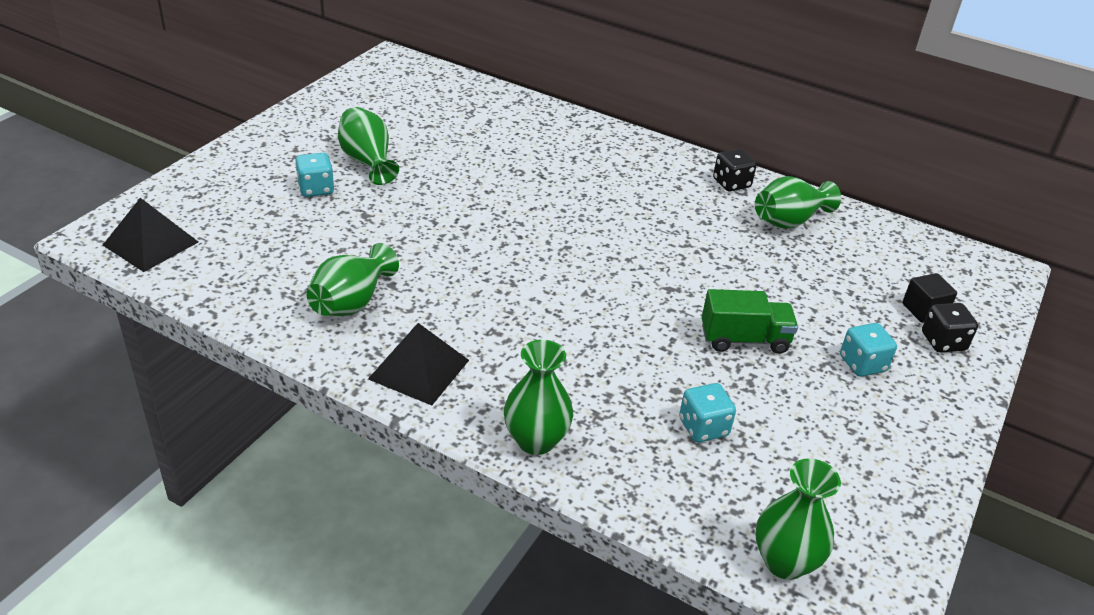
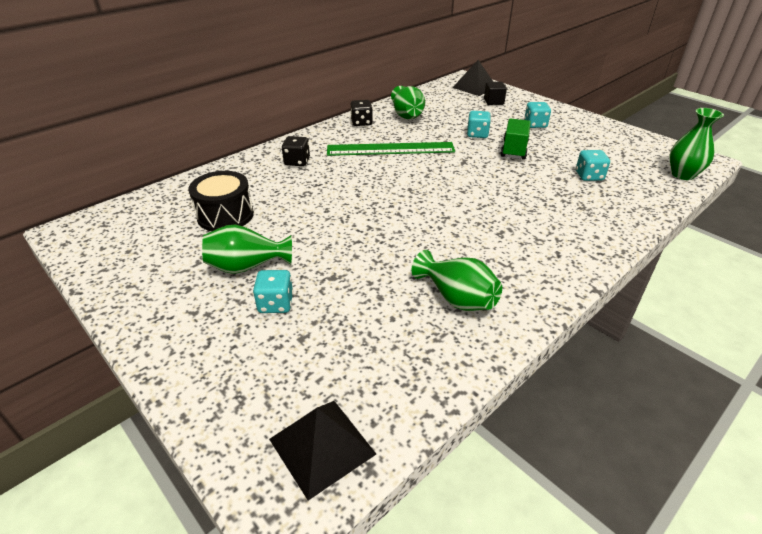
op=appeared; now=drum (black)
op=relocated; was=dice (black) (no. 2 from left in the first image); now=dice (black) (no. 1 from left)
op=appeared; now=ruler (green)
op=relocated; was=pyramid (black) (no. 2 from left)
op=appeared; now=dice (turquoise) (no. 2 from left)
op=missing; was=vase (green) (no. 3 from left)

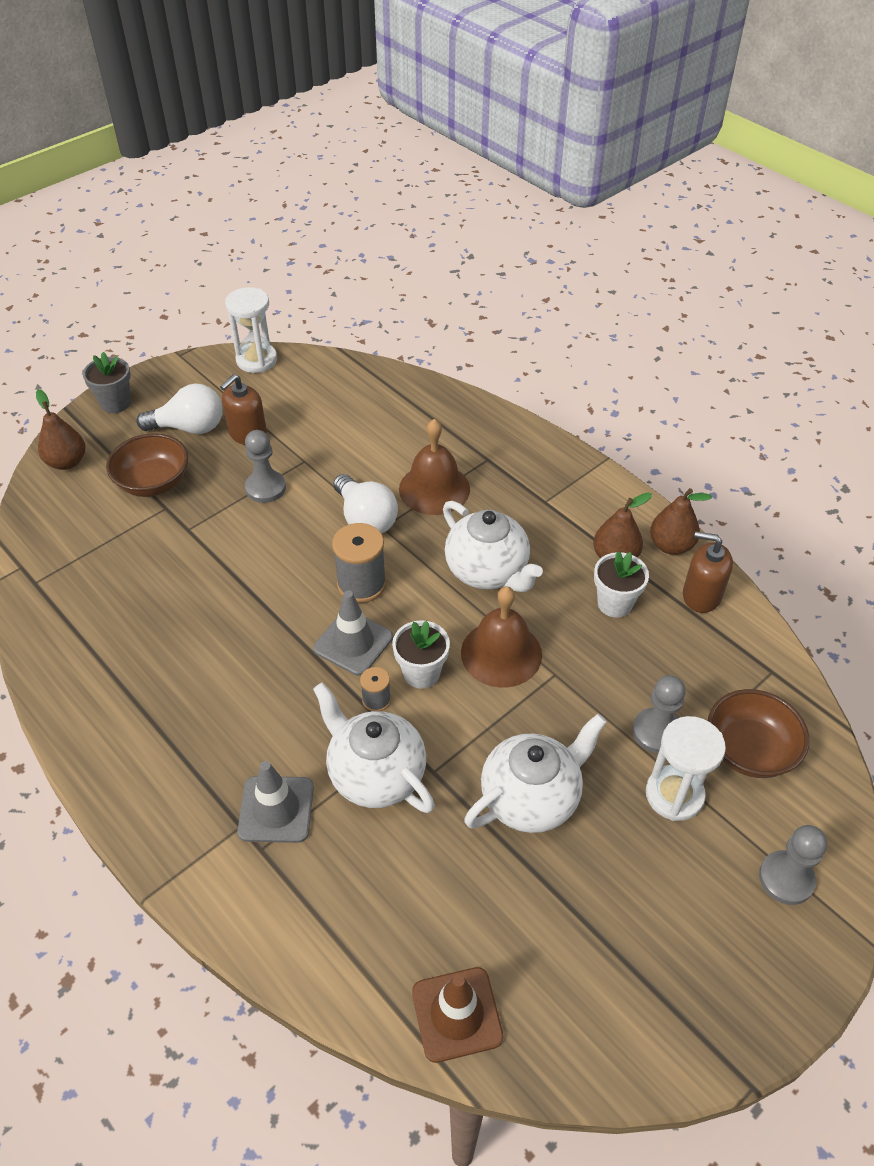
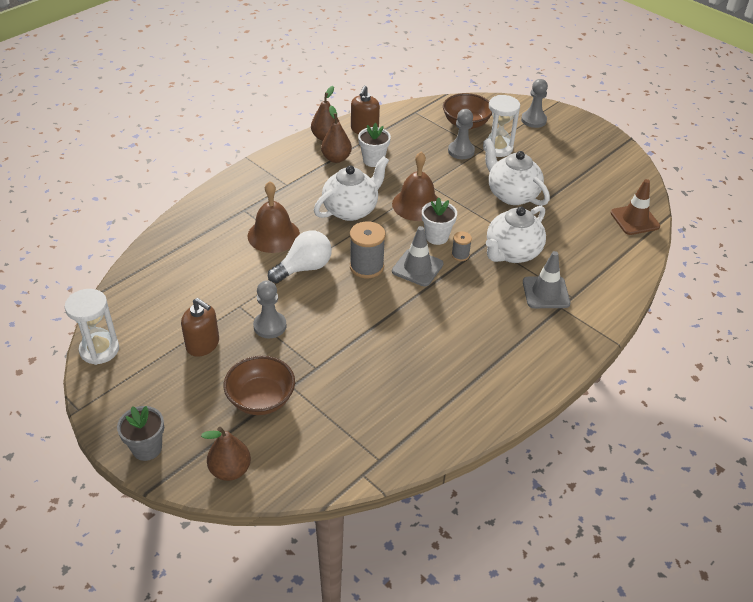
op=missing; was=light bulb (white) (no. 1 from left)

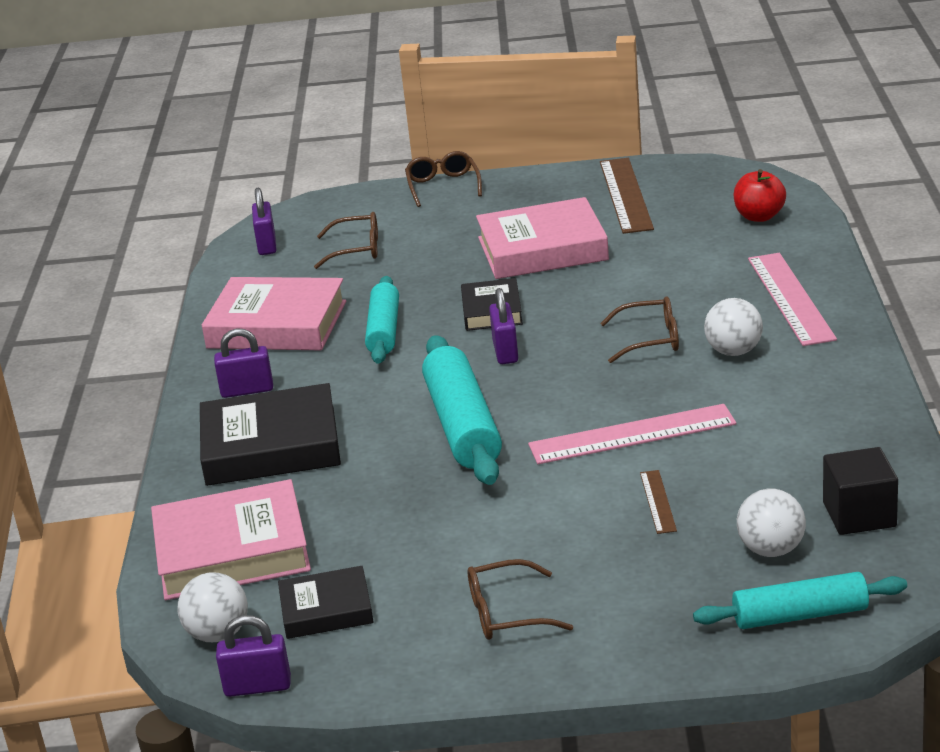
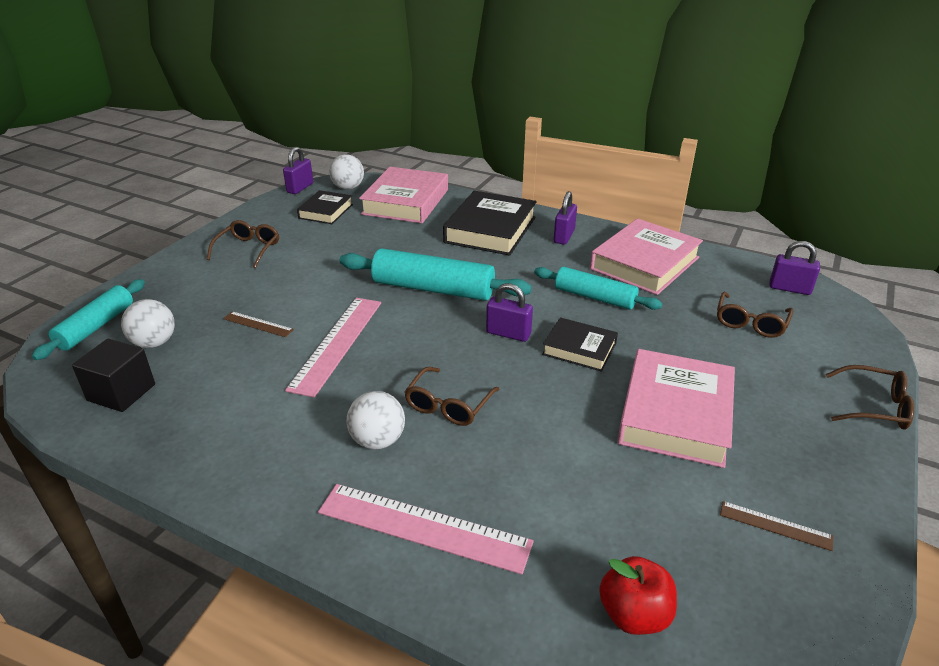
op=size; was=ruler (brown) (no. 1 from left in the first image); ratio=0.49

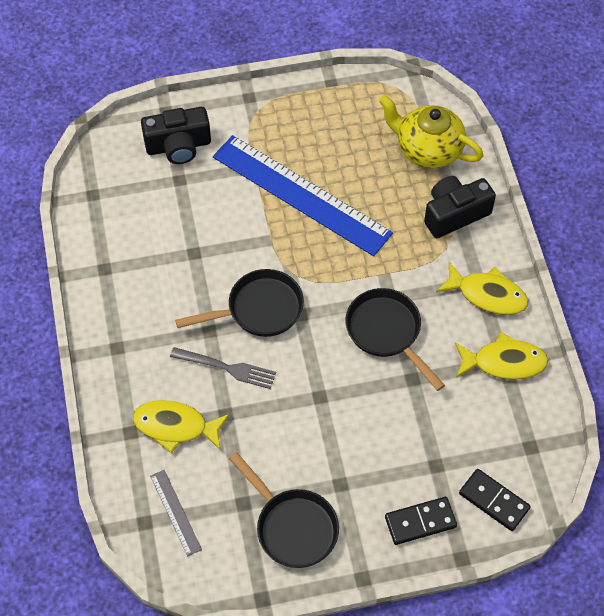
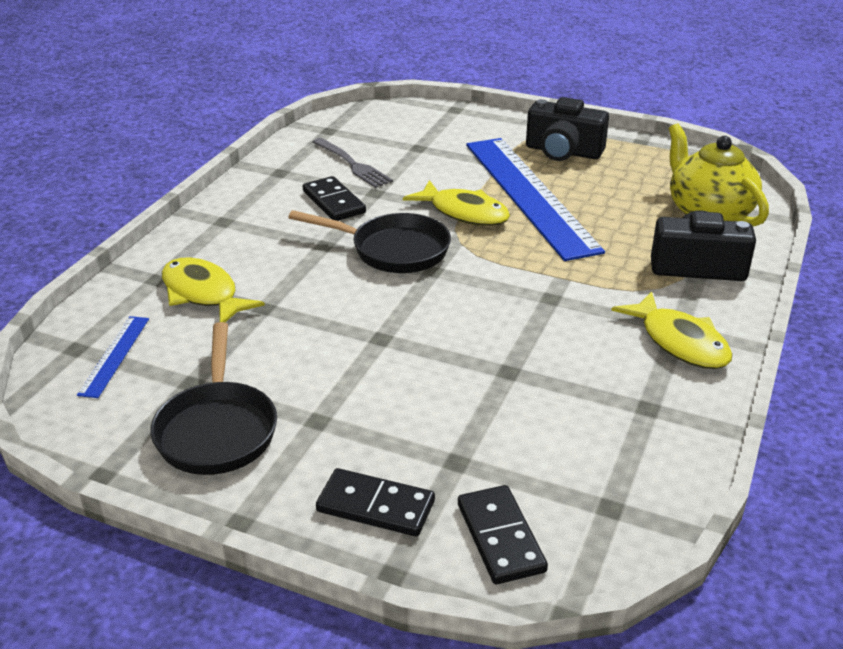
op=colour; was=ruler (grey); now=ruler (blue) (no. 1 from left)
op=appeared; now=domino (black) (no. 1 from left)
op=relocated; was=fork (grey)
op=relocated; was=fish (yellow) (no. 3 from left in the first image); now=fish (yellow) (no. 2 from left)
op=relocated; was=camera (black) (no. 1 from left)
op=missing; was=pan (black) (no. 3 from left)

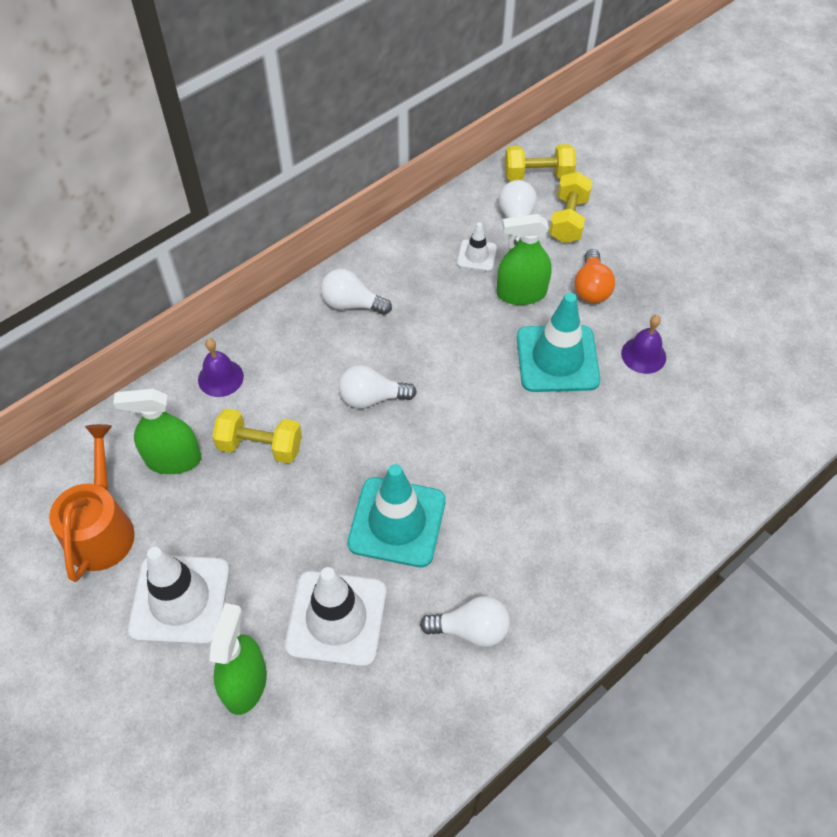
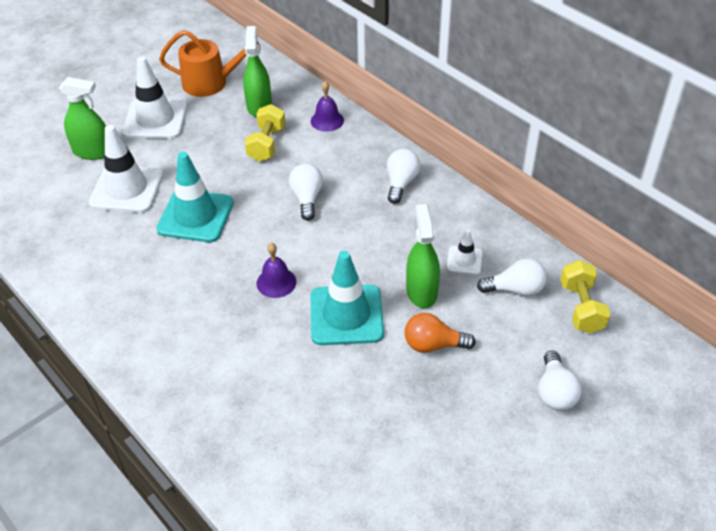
op=relocated; was=bell (purple) (no. 2 from left in the first image); now=bell (purple) (no. 1 from left)
op=relocated; was=light bulb (white) (no. 3 from left in the first image); now=light bulb (white) (no. 4 from left)
op=missing; was=dumbbell (yellow) (no. 3 from left)

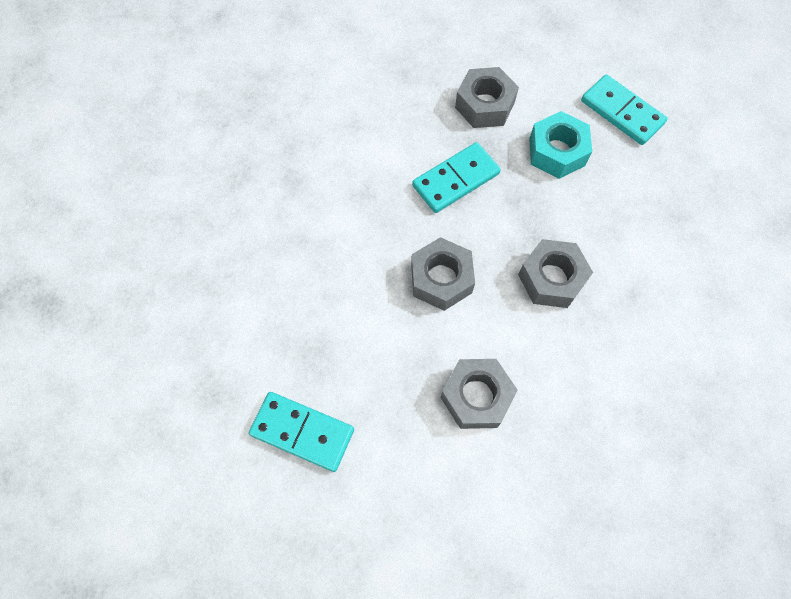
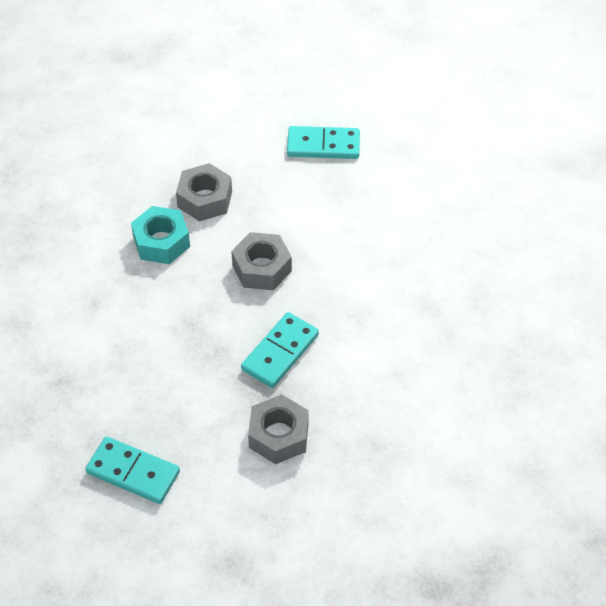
op=relocated; was=nut (turquoise)
op=missing; was=nut (grey) (no. 4 from left)

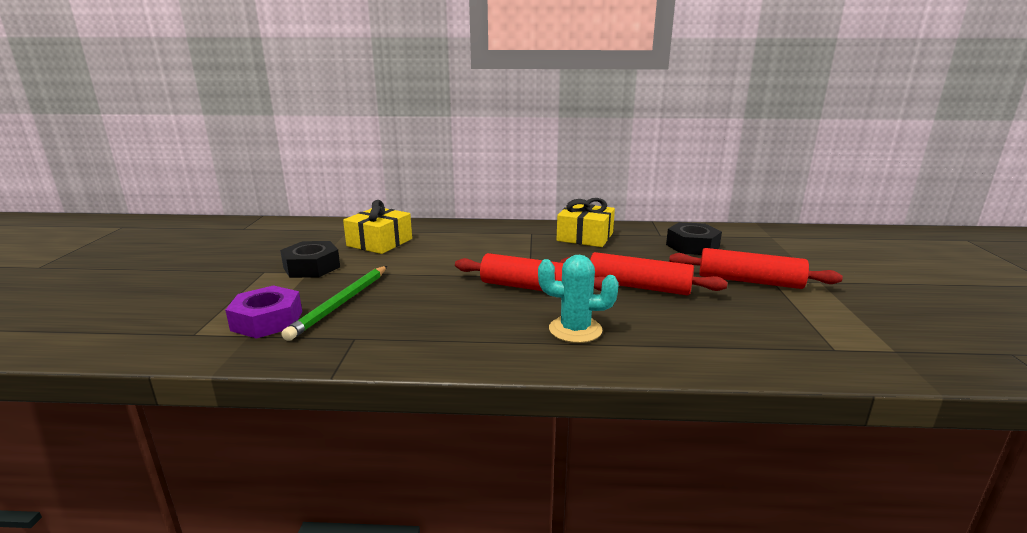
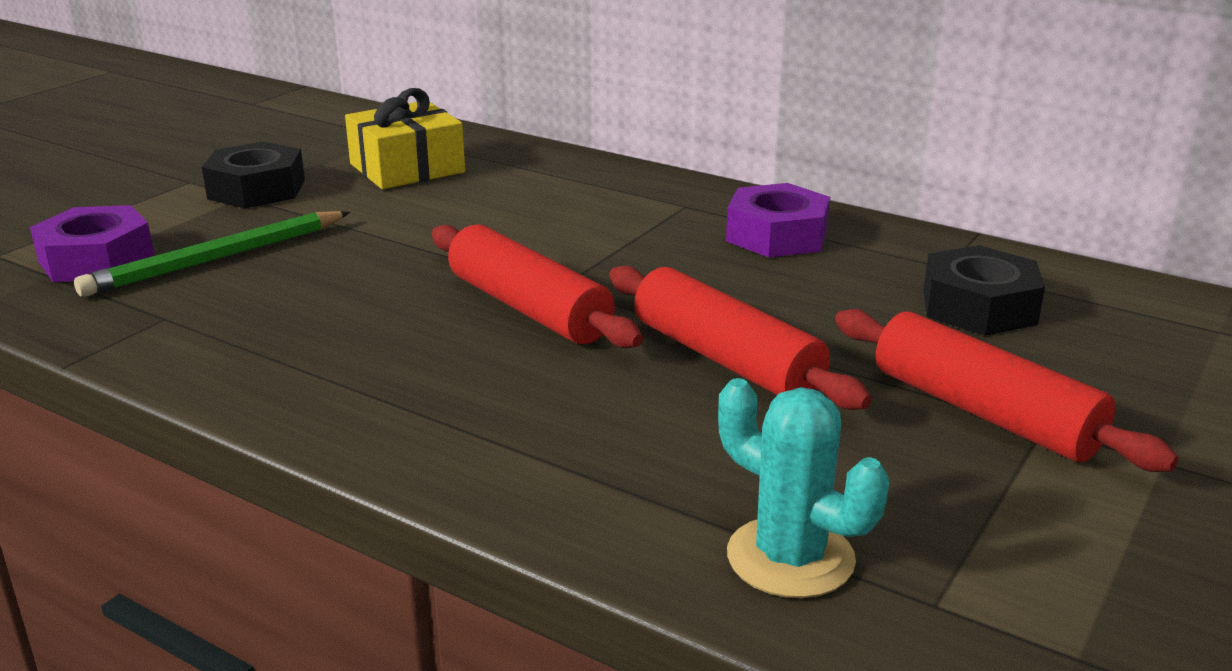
op=relocated; was=cactus (turquoise)
op=exchanged; was=gift (yellow) (no. 2 from left); now=nut (purple) (no. 2 from left)

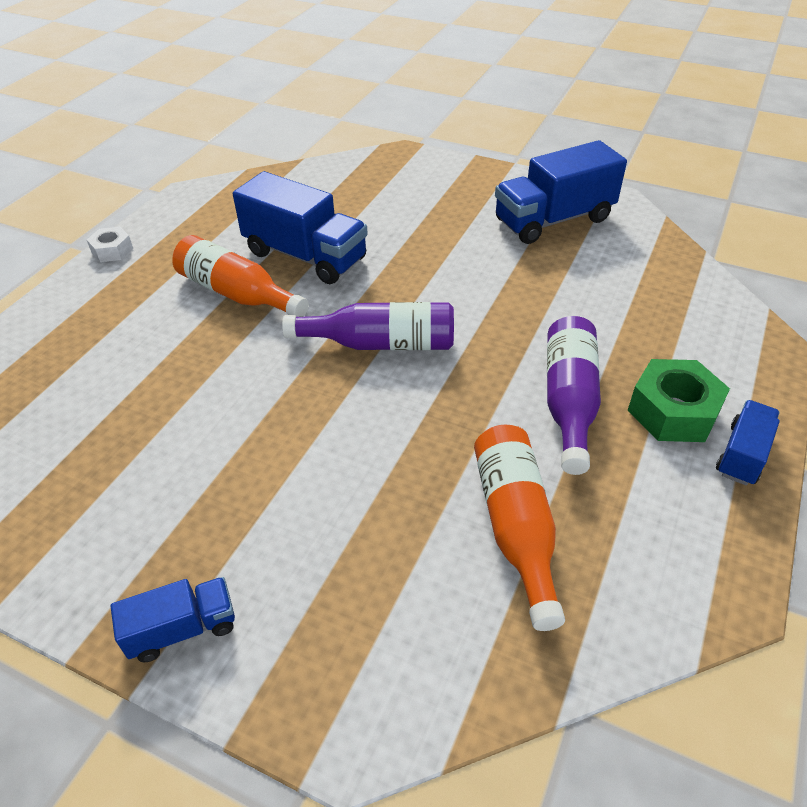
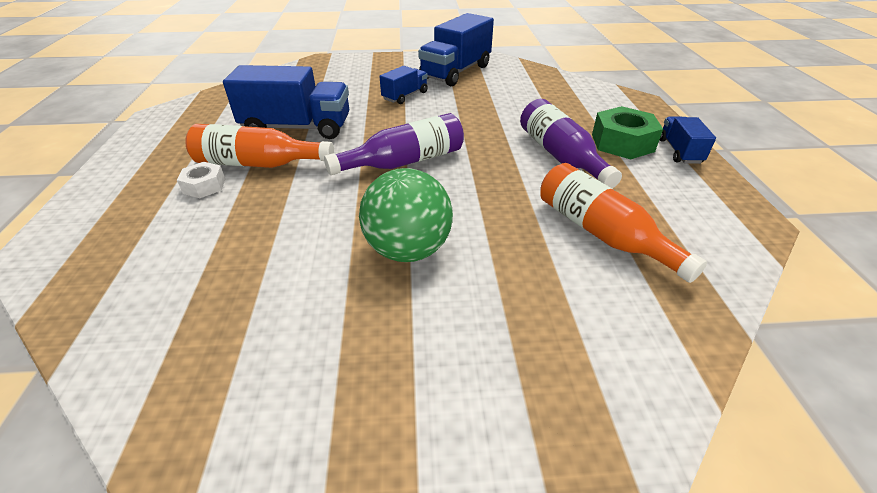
op=relocated; was=nut (white)
op=appeared; now=ball (green)
op=relocated; was=truck (blue) (no. 1 from left in the first image); now=truck (blue) (no. 2 from left)

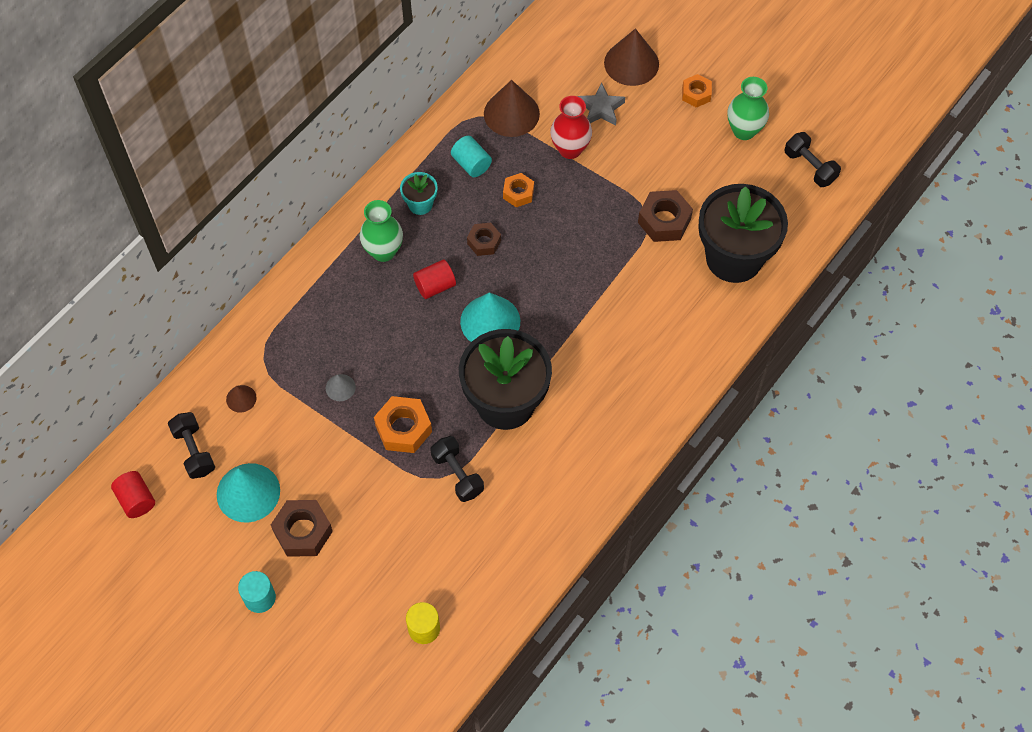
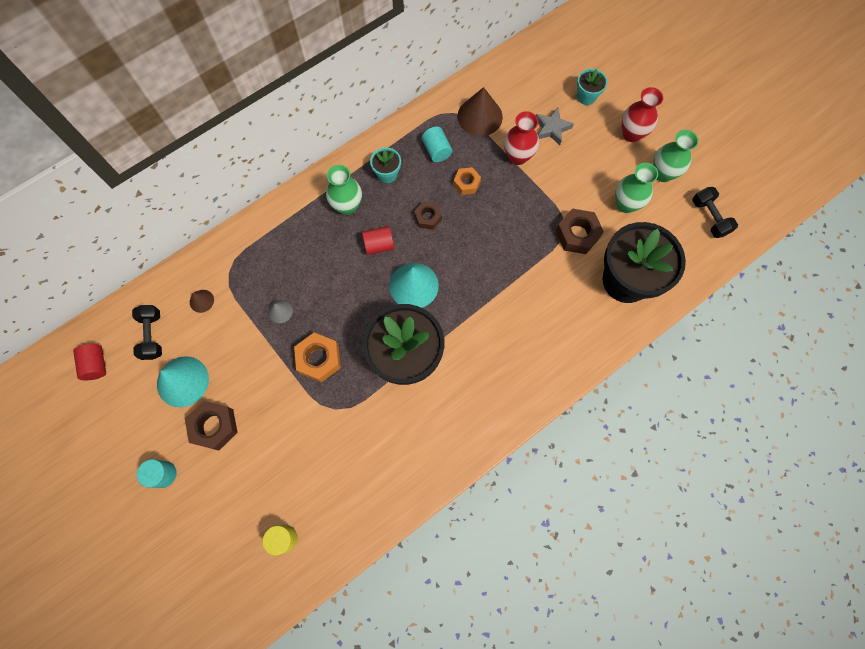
op=exchanged; was=cone (brown) (no. 3 from left); now=flower pot (turquoise) (no. 2 from left)
op=appeared; now=vase (green) (no. 2 from left)
op=exchanged; was=nut (orange) (no. 3 from left); now=vase (red) (no. 2 from left)
op=missing; was=dumbbell (black) (no. 2 from left)

